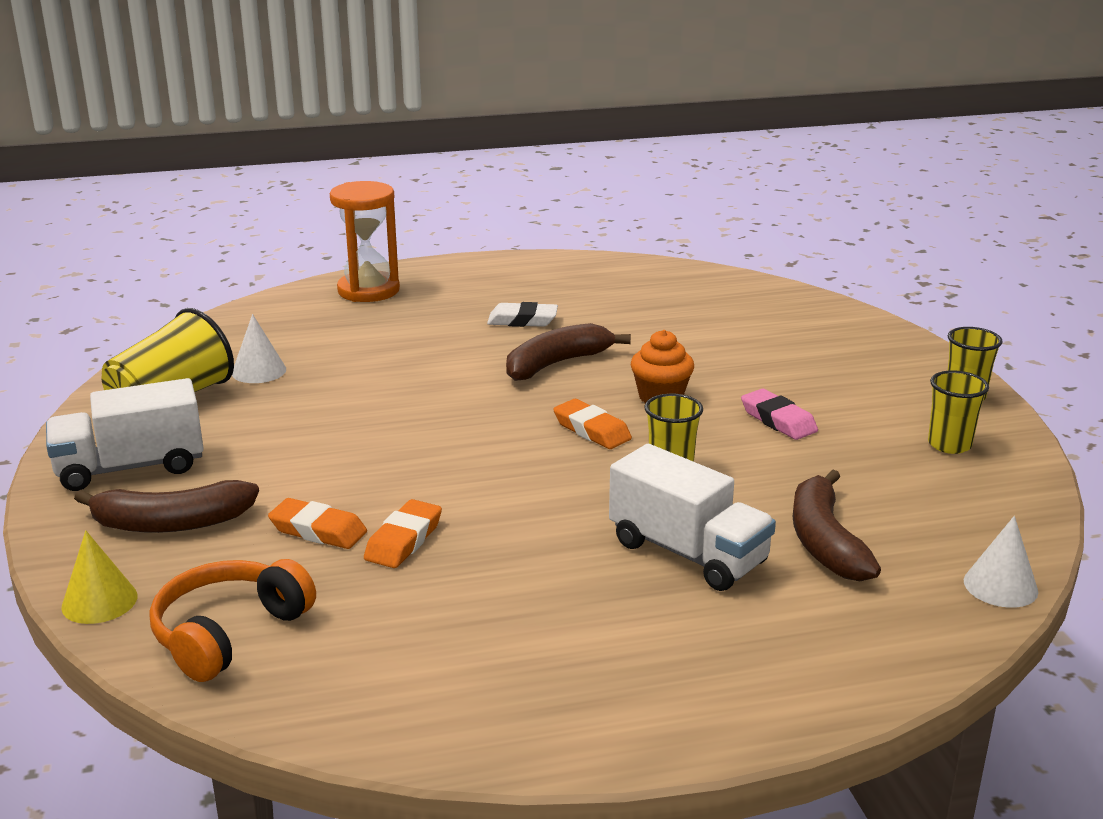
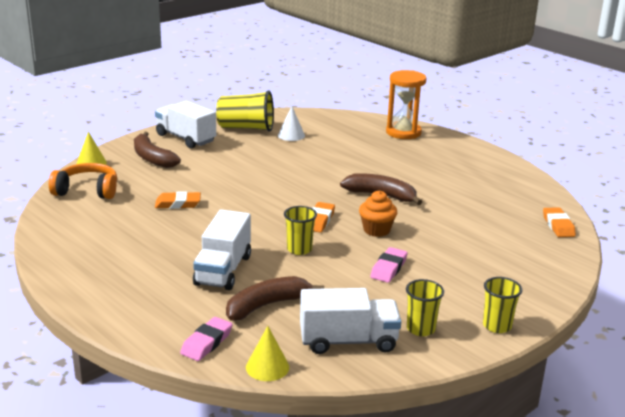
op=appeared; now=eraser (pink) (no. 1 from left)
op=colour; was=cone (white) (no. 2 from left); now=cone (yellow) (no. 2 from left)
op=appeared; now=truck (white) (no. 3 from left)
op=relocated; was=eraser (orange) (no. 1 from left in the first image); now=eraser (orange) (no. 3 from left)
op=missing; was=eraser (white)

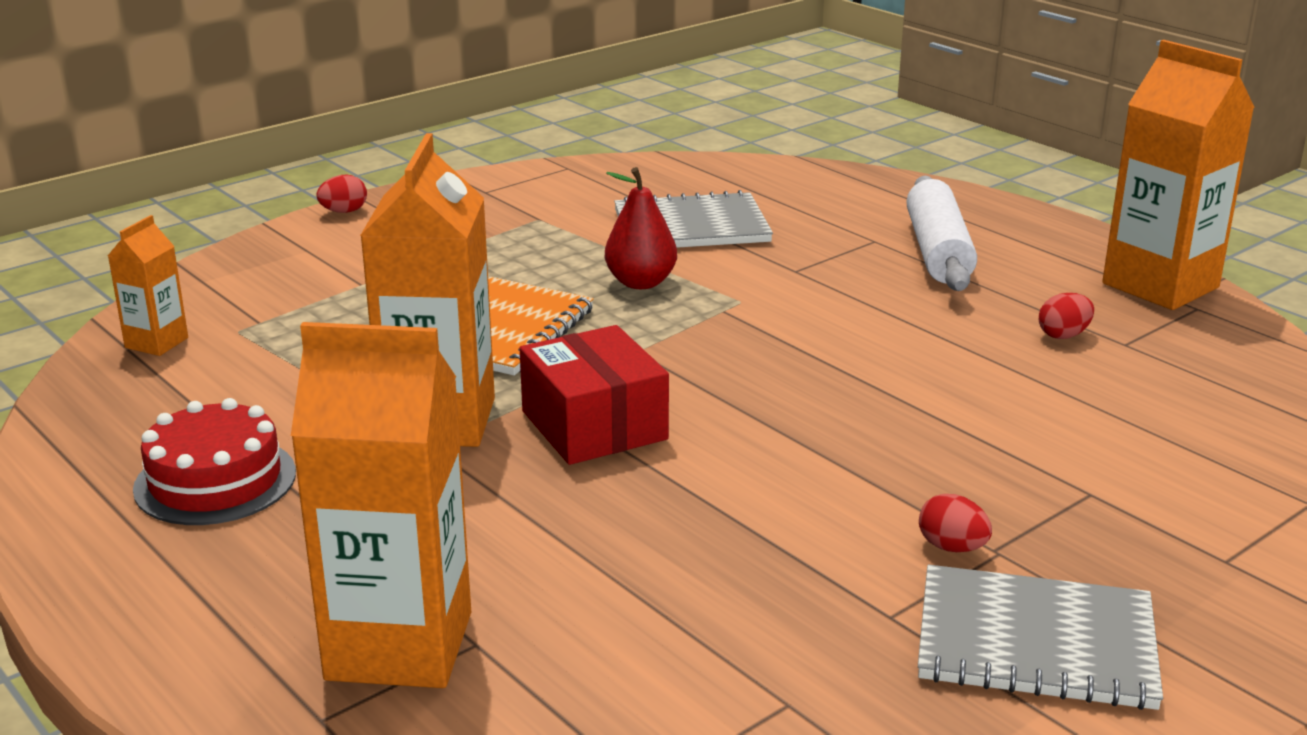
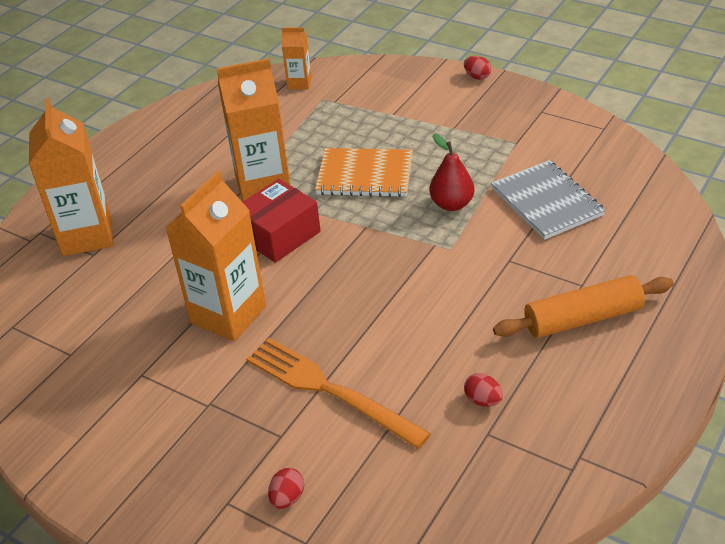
op=relocated; was=carton (orange) (no. 4 from left in the first image); now=carton (orange) (no. 2 from left)
op=appeared; now=fork (orange)
op=relocated; was=egg (red) (no. 2 from left in the first image); now=egg (red) (no. 1 from left)
op=colour; was=rolling pin (white); now=rolling pin (orange)
op=missing; was=cake (red)
op=missing; was=notebook (grey) (no. 2 from left)

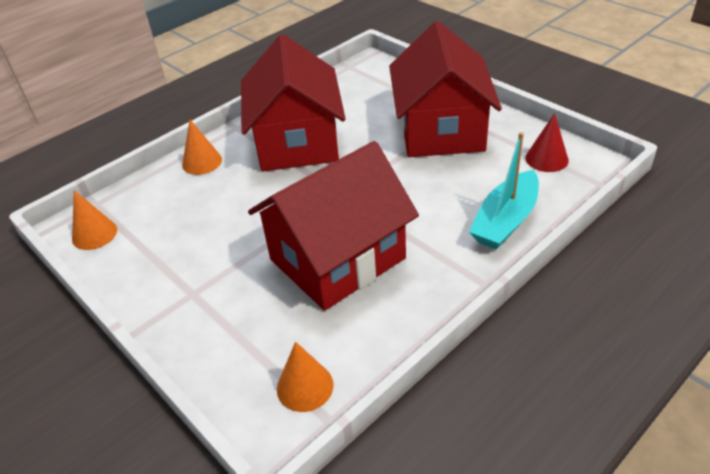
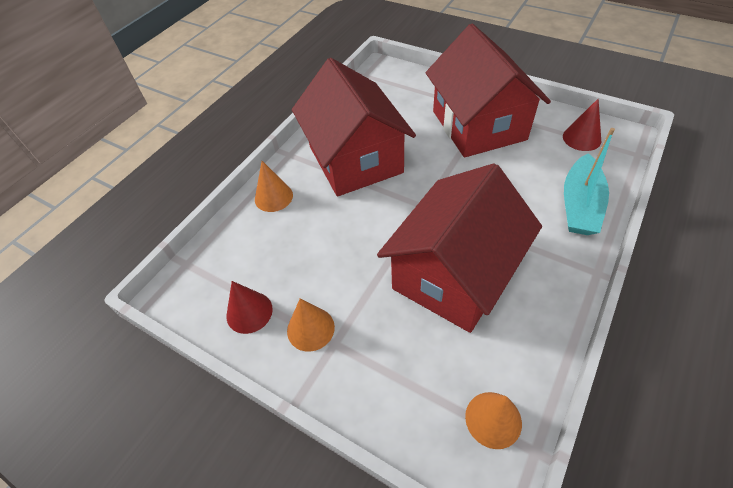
op=appeared; now=cone (red) (no. 1 from left)
op=relocated; was=cone (orange) (no. 1 from left in the first image); now=cone (orange) (no. 2 from left)

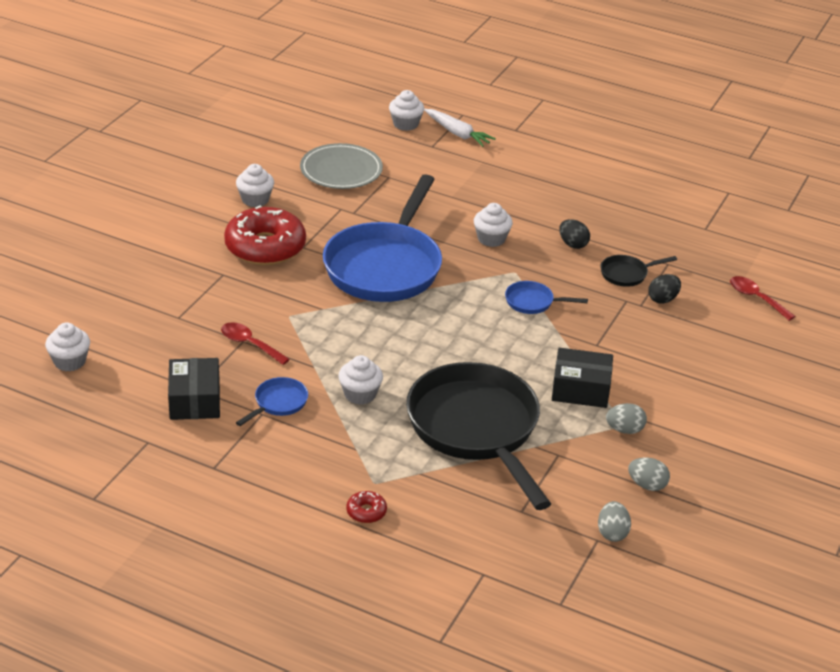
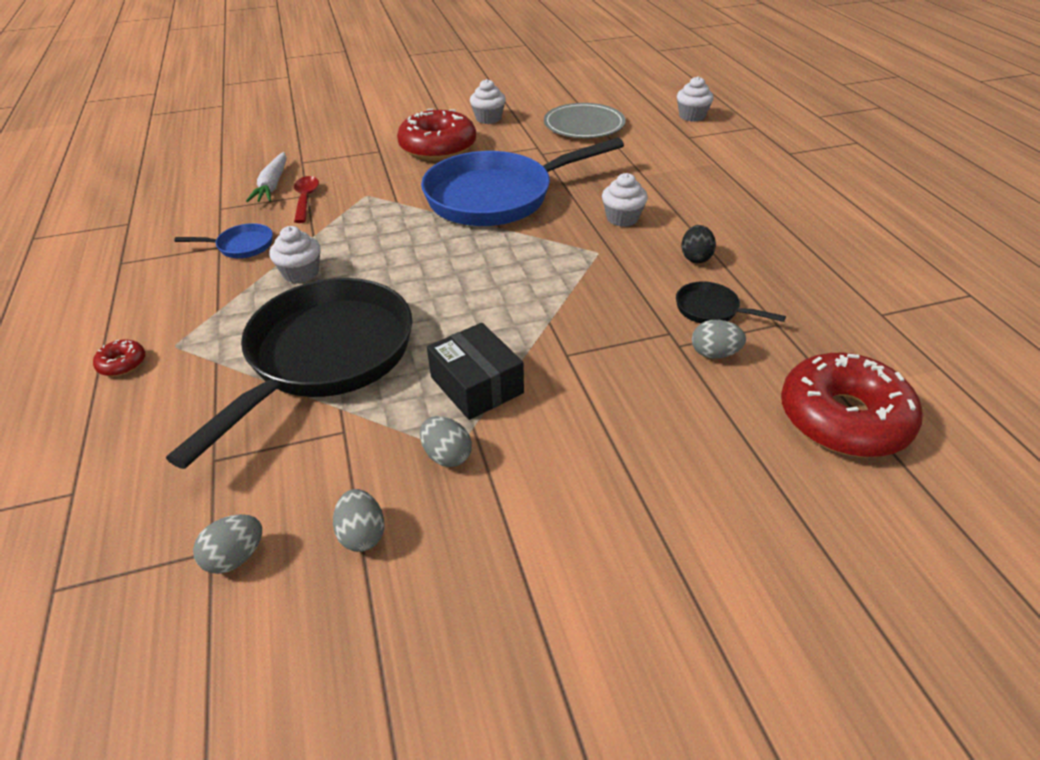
op=relocated; was=carrot (white)
op=colour; was=egg (black) (no. 2 from left); now=egg (grey) (no. 4 from left)
op=exchanged; was=spoon (red) (no. 2 from left); now=donut (red) (no. 3 from left)
op=missing; was=cupcake (white) (no. 1 from left)
op=missing; was=box (black) (no. 1 from left)
op=missing; was=pan (blue) (no. 3 from left)

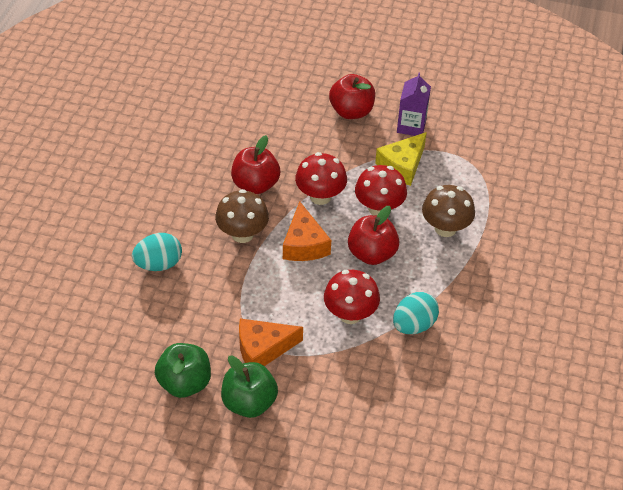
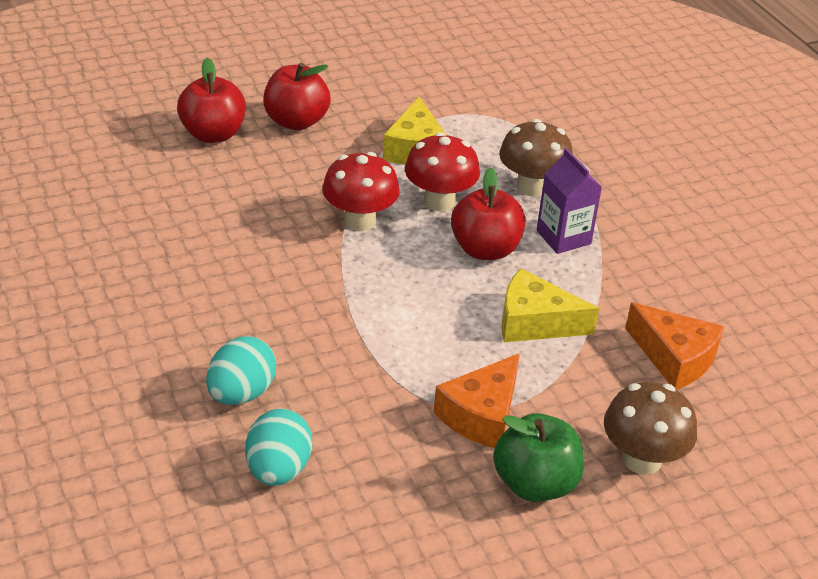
op=relocated; was=apple (red) (no. 1 from left)
op=relocated; was=egg (turquoise) (no. 2 from left)
op=exchanged; was=mushroom (red) (no. 2 from left); now=cheese (yellow) (no. 2 from left)
op=relocated; was=carton (purple)
op=relocated; was=mushroom (brown) (no. 1 from left in the first image); now=mushroom (brown) (no. 2 from left)
op=relocated; was=cheese (orange) (no. 2 from left)
op=missing; was=apple (green) (no. 1 from left)

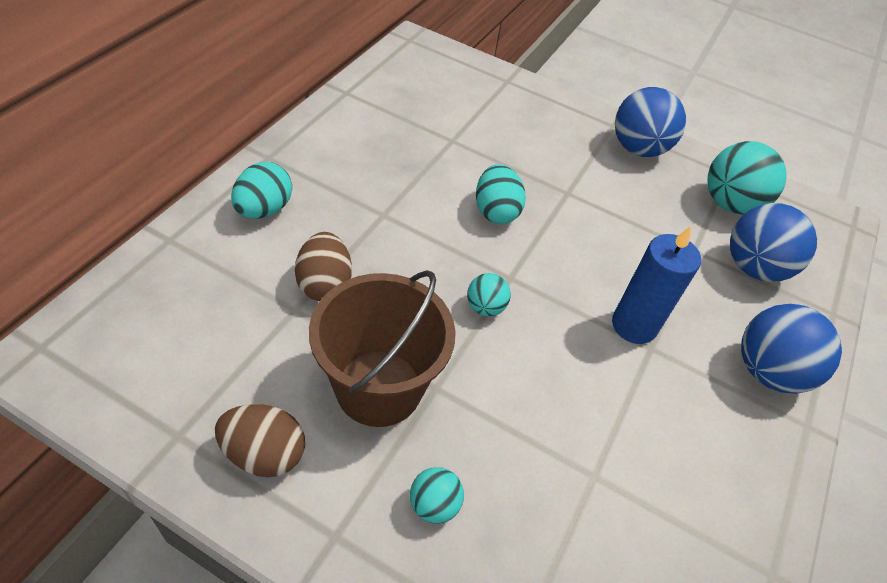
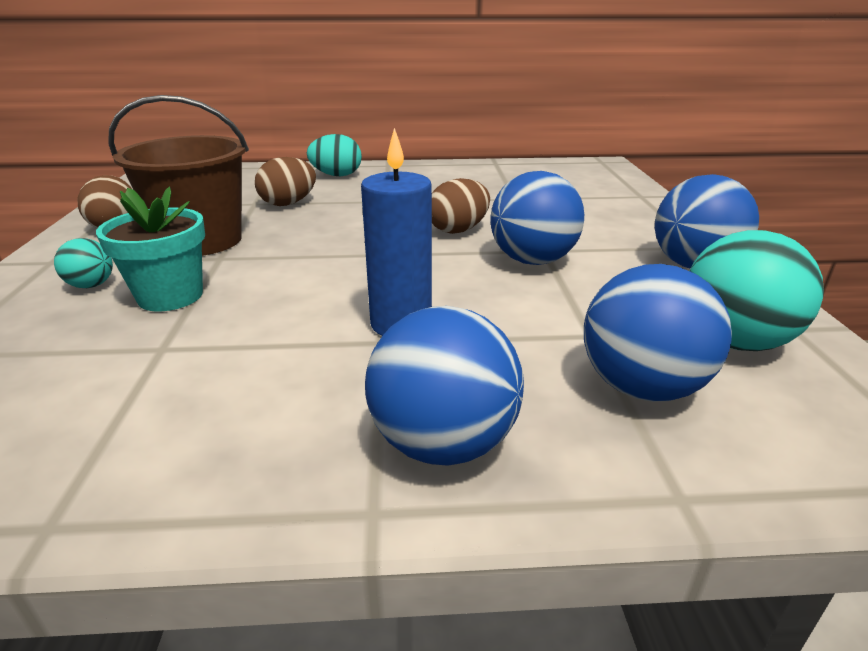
op=appeared; now=flower pot (turquoise)
op=colour; was=egg (turquoise) (no. 2 from left); now=egg (brown) (no. 3 from left)
op=appeared; now=ball (blue) (no. 2 from left)
op=missing; was=ball (turquoise) (no. 2 from left)

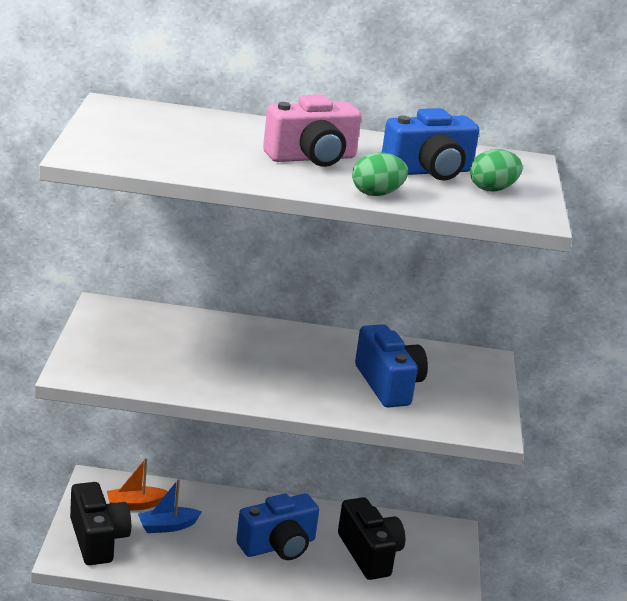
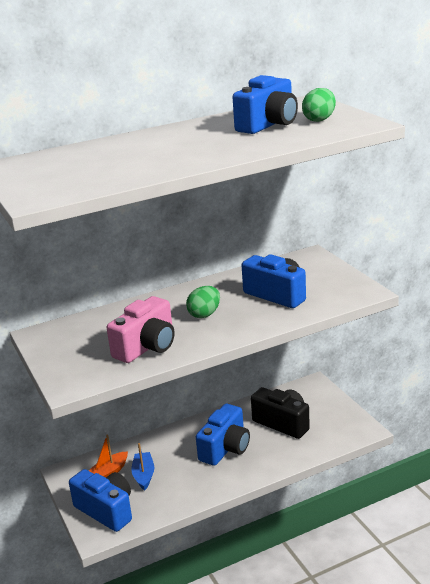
op=colour; was=camera (black) (no. 1 from left); now=camera (blue) (no. 1 from left)
op=relocated; was=camera (pink)
op=spun; was=boat (blue); clockwise=135
op=relocated; was=egg (green) (no. 1 from left)

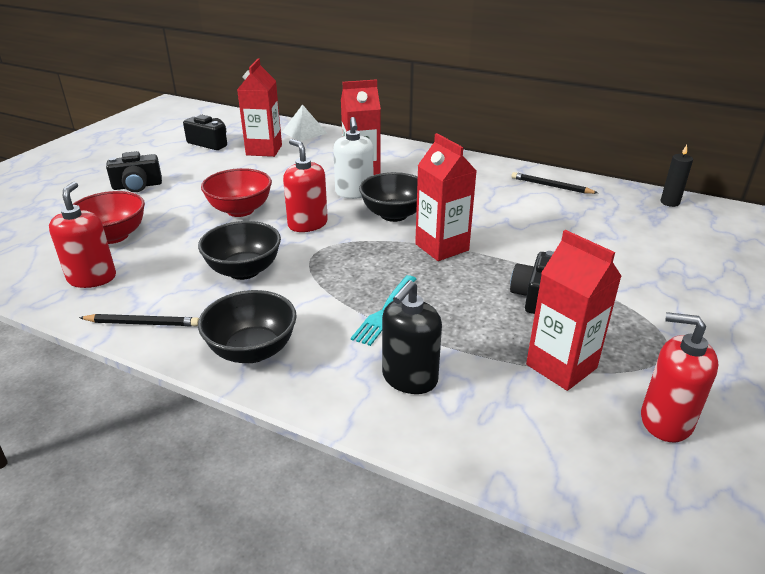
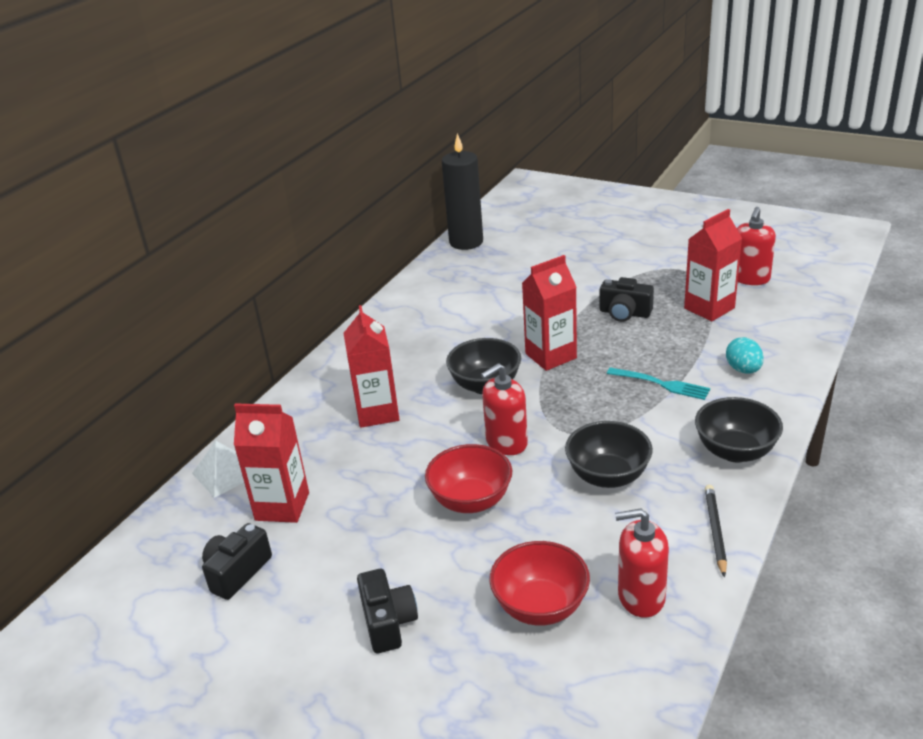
op=size; was=candle (black); ratio=2.1
op=exchanged; was=soap dispenser (black); now=egg (turquoise)
op=missing; was=soap dispenser (white)
op=missing; was=pencil (black) (no. 2 from left)

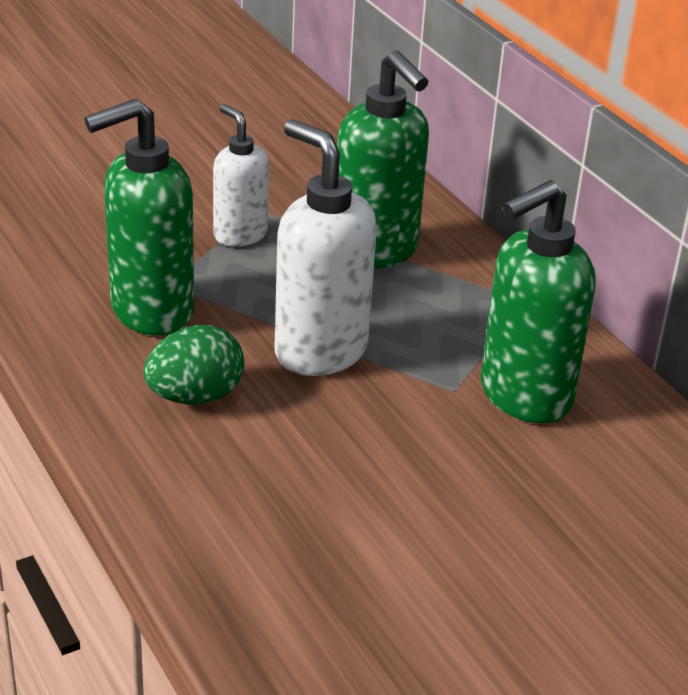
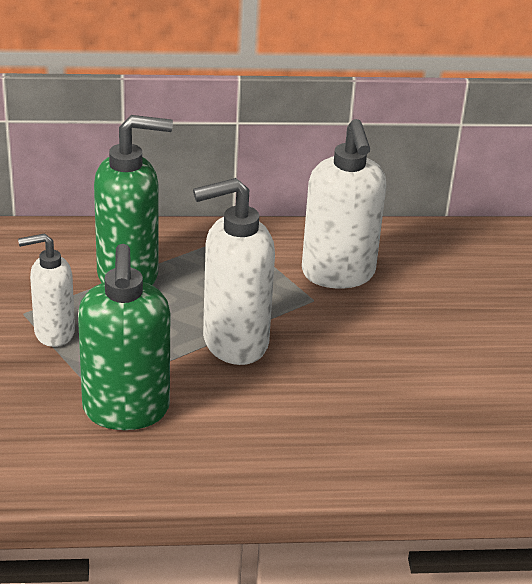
op=colour; was=soap dispenser (green) (no. 3 from left); now=soap dispenser (white) (no. 3 from left)
op=missing; was=egg (green)

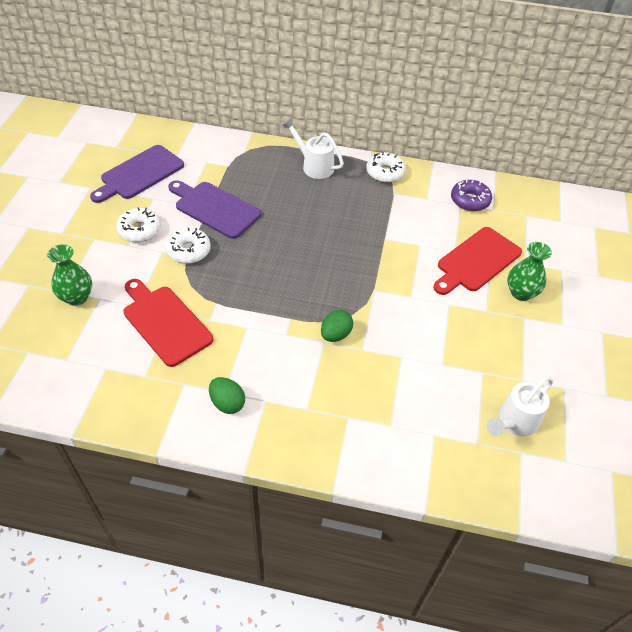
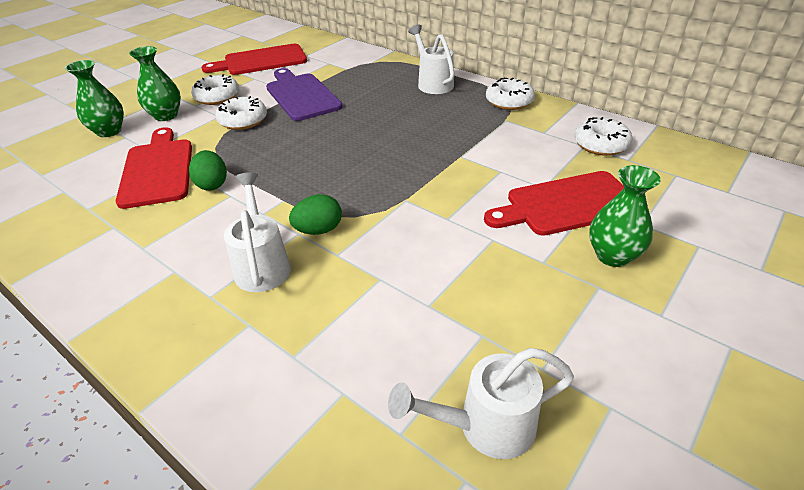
op=appeared; now=vase (green) (no. 2 from left)
op=relocated; was=egg (green) (no. 1 from left)
op=colour; was=cutting board (purple) (no. 1 from left); now=cutting board (red) (no. 2 from left)
op=appeared; now=watering can (white) (no. 1 from left)
op=colour; was=donut (purple); now=donut (white) (no. 4 from left)

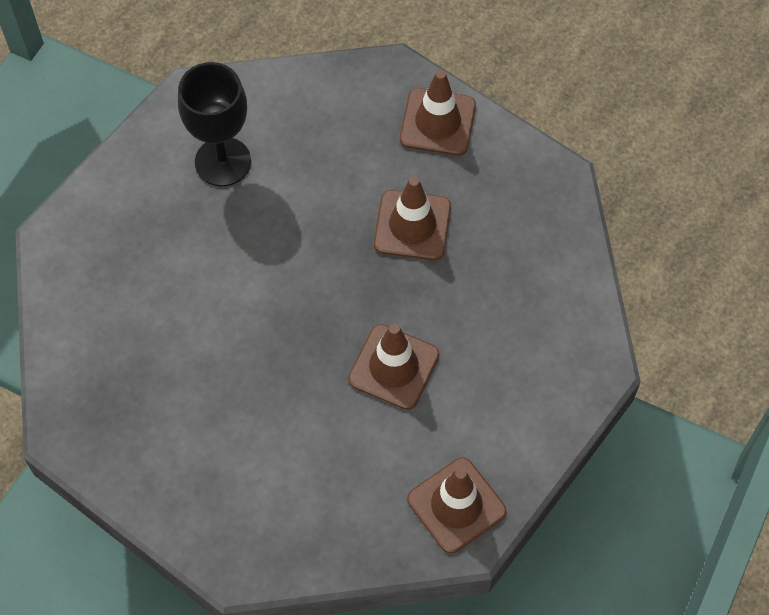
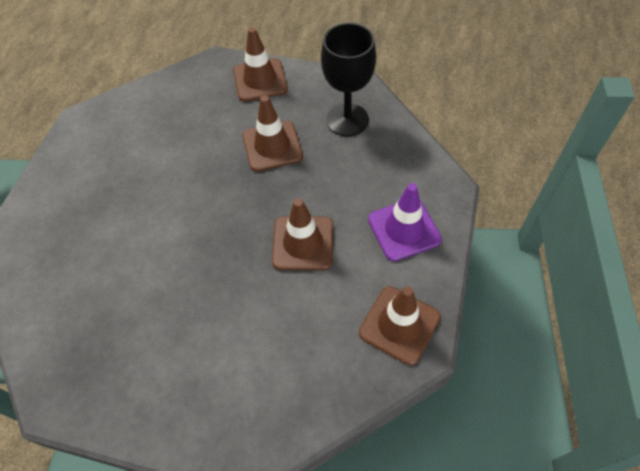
op=relocated; was=goblet (black)
op=appeared; now=traffic cone (purple)

